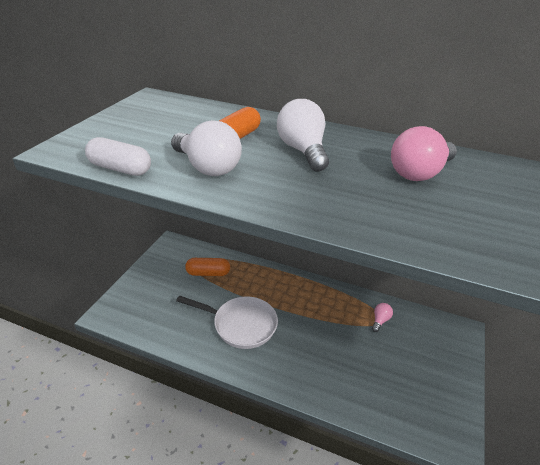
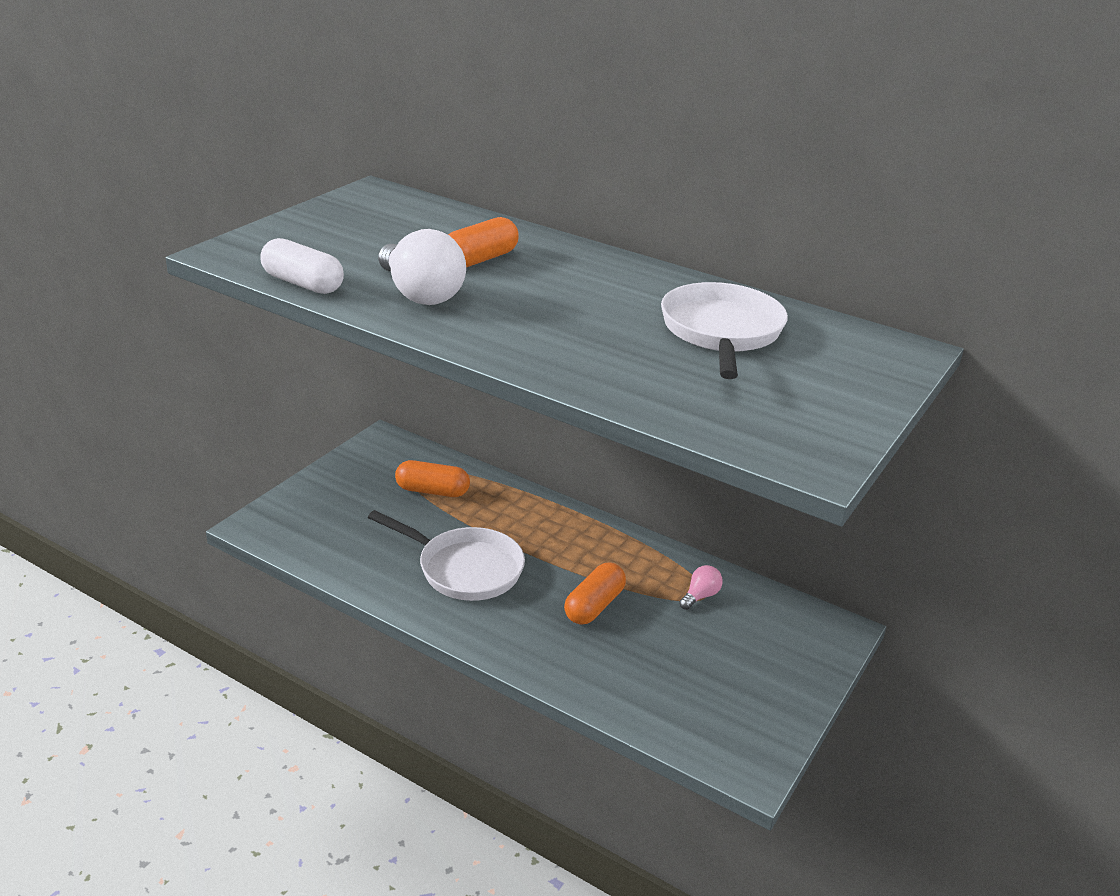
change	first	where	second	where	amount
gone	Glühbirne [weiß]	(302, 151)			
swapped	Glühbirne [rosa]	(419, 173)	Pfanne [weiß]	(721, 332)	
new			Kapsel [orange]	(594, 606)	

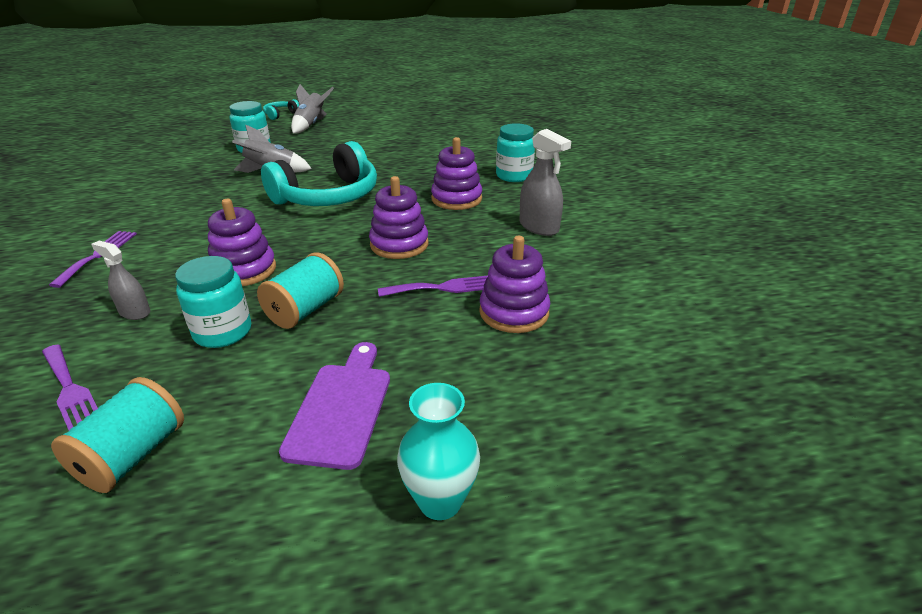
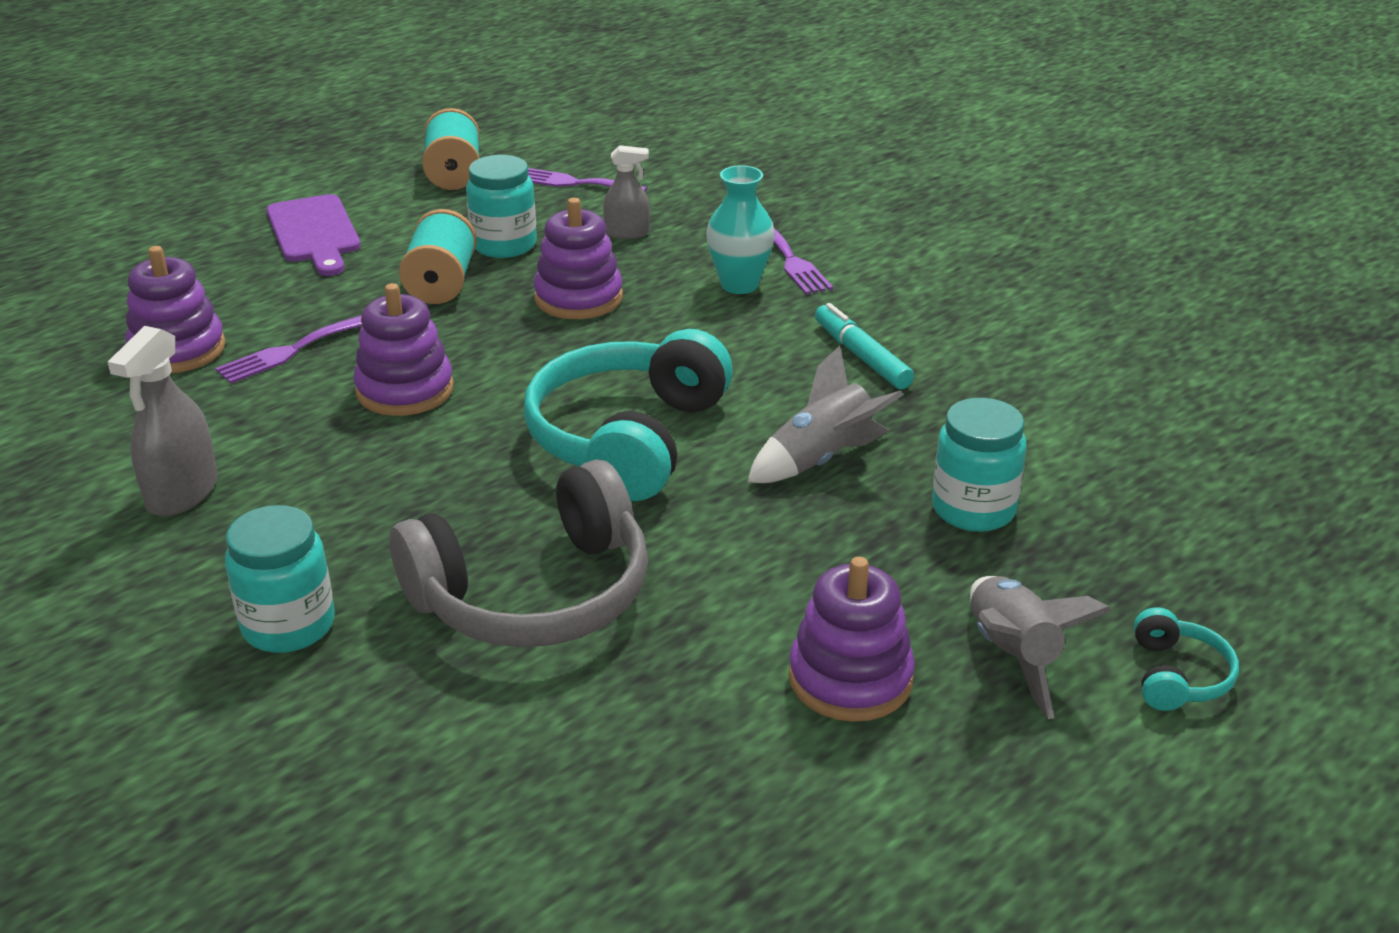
change	first	where	second	where	amount
shifted	Vase [türkis]	(440, 501)		(739, 285)	
shifted	Stapelspielzeug [lila]	(456, 199)		(850, 679)	
rotated	Sprühflasche [grau]	(539, 227)		(182, 493)	90 degrees counterclockwise
new			Kopfhörer [grau]	(534, 593)	
new			Filzstift [türkis]	(861, 356)	

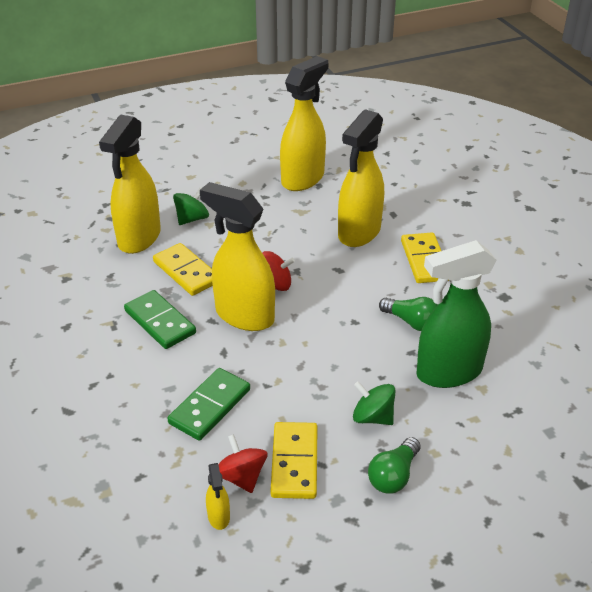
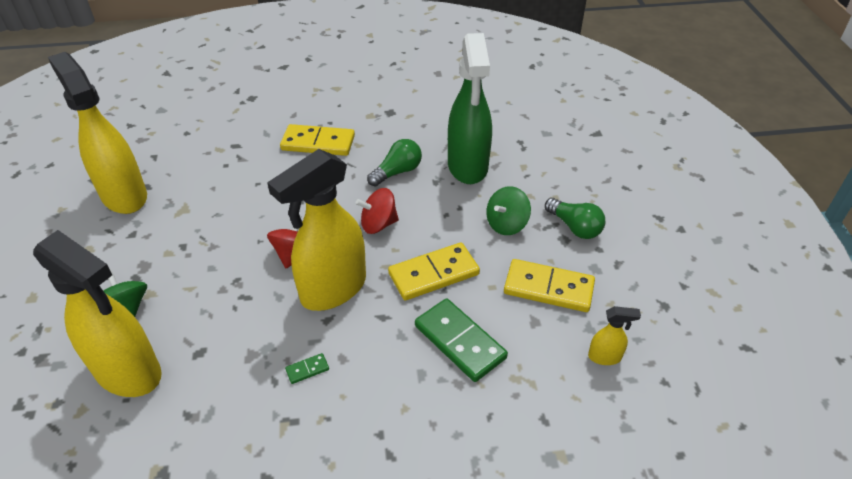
change	first	where	second	where	amount
scaled	Dominostein [grün]	(160, 322)		(307, 369)	x0.42
shifted	Dominostein [gelb]	(186, 272)		(433, 274)	
shifted	Kreisel [rot]	(241, 477)		(378, 224)	
gone	Sprühflasche [gelb]	(359, 233)			

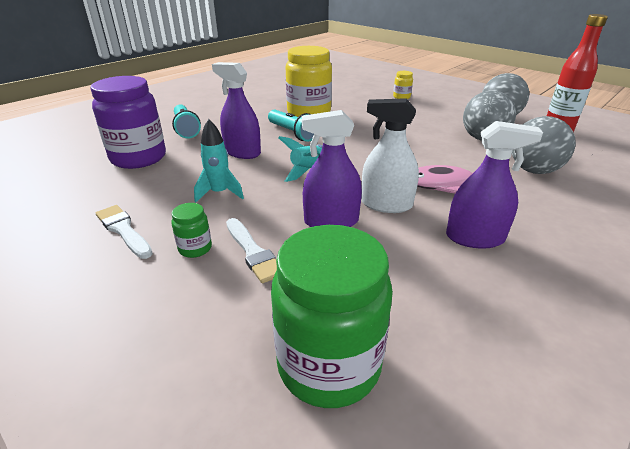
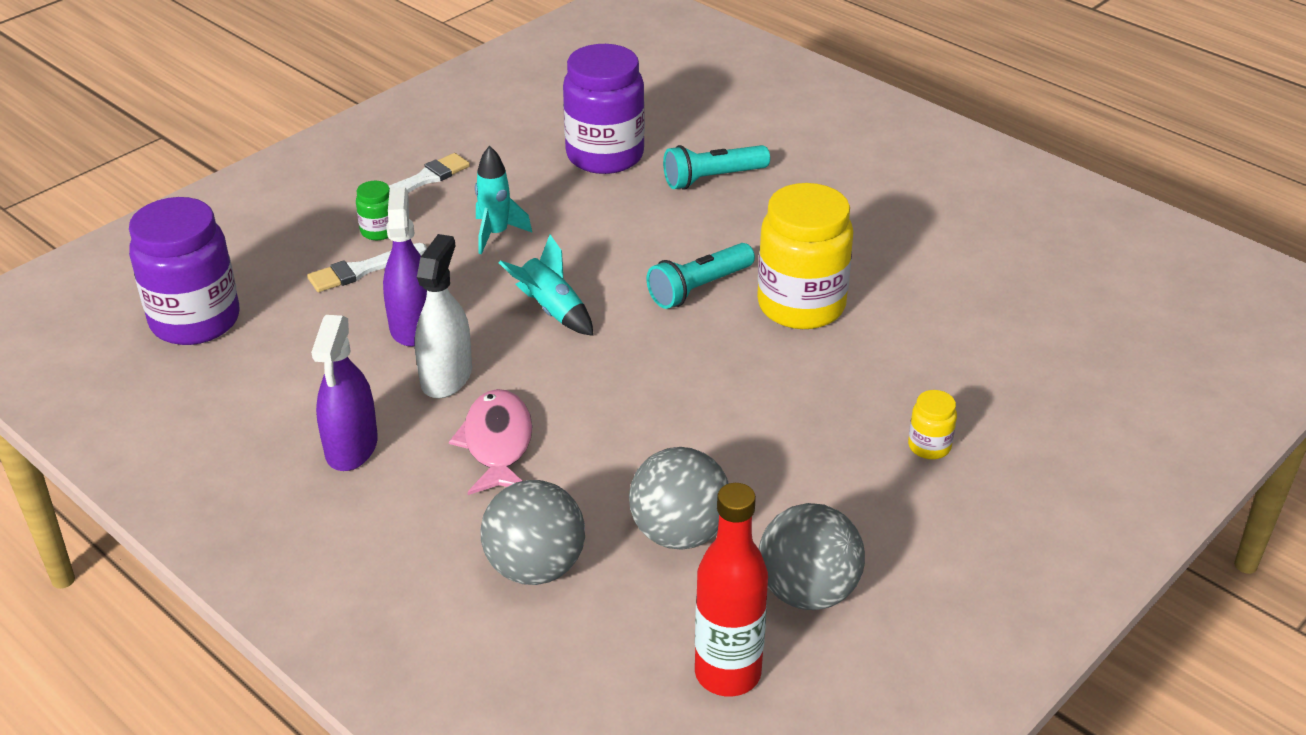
change	first	where	second	where	amount
gone	Sprühflasche [lila]	(242, 152)			
repainted	Einmachglas [grün]	(329, 365)	Einmachglas [lila]	(195, 321)	

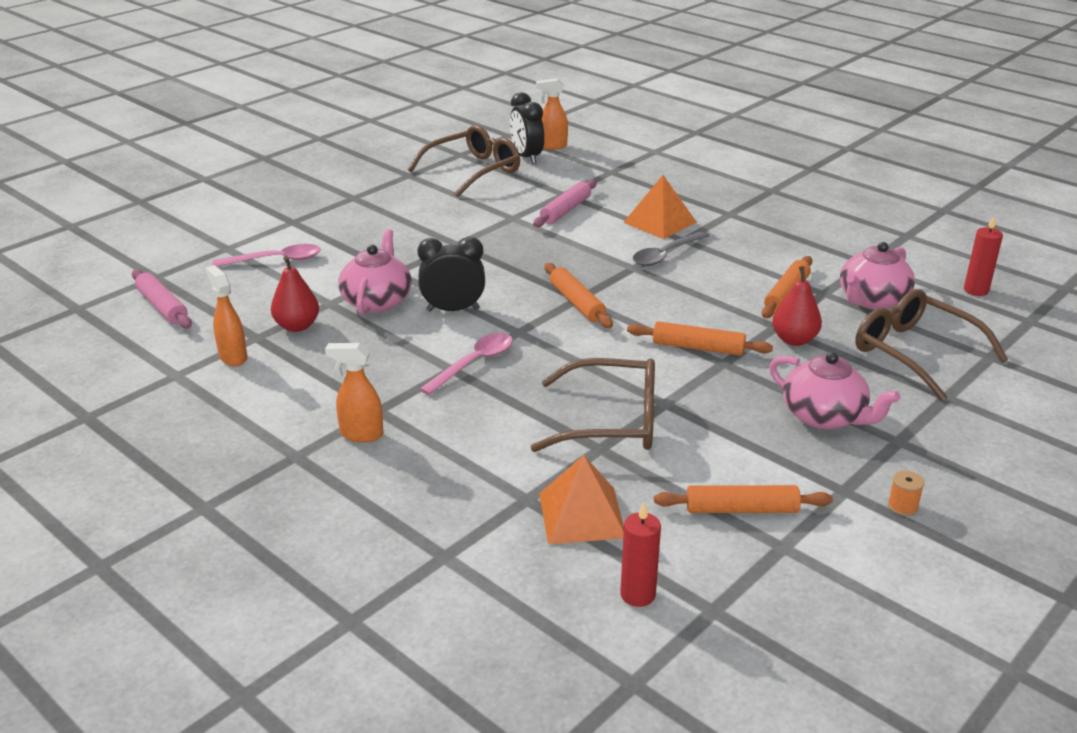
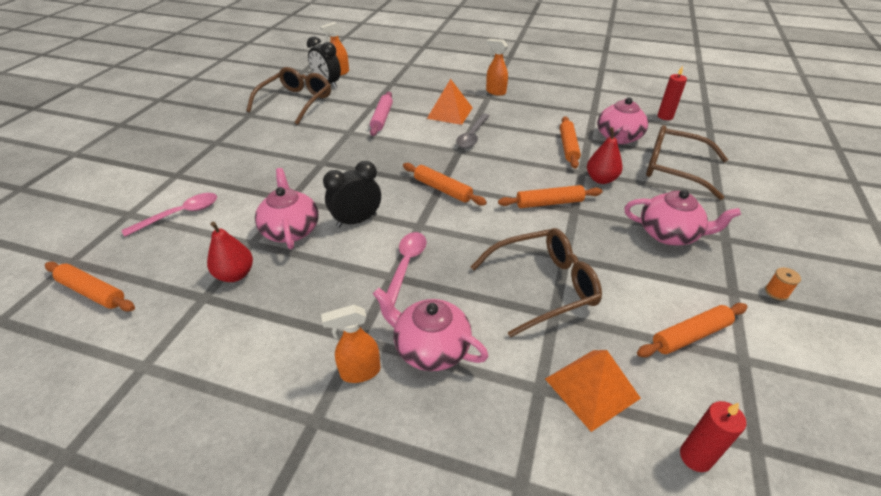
change	first	where	second	where	amount
repainted	Nudelholz [rosa]	(162, 306)	Nudelholz [orange]	(92, 292)	
shifted	Sprühflasche [orange]	(233, 357)		(495, 92)	
new			Teekanne [rosa]	(430, 348)	

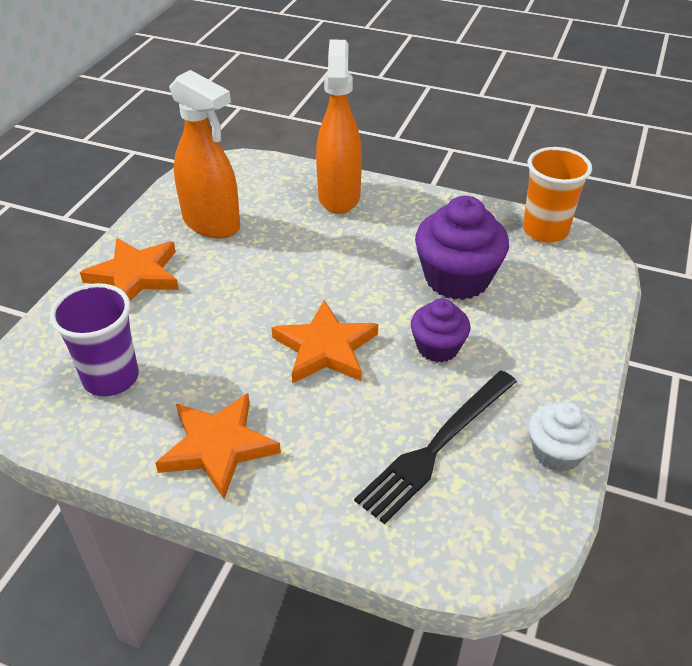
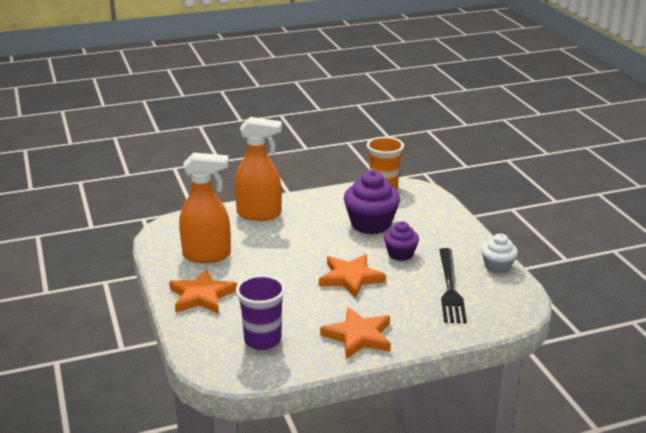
change	first	where	second	where	amount
rotated	Sprühflasche [orange]	(339, 196)		(259, 214)	135 degrees clockwise

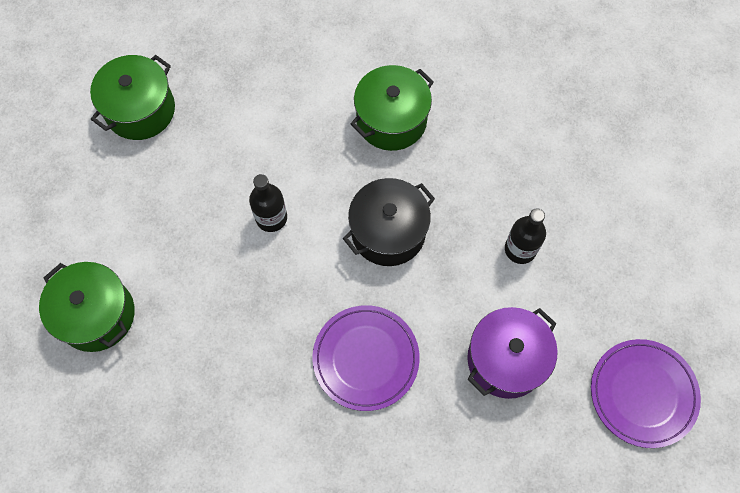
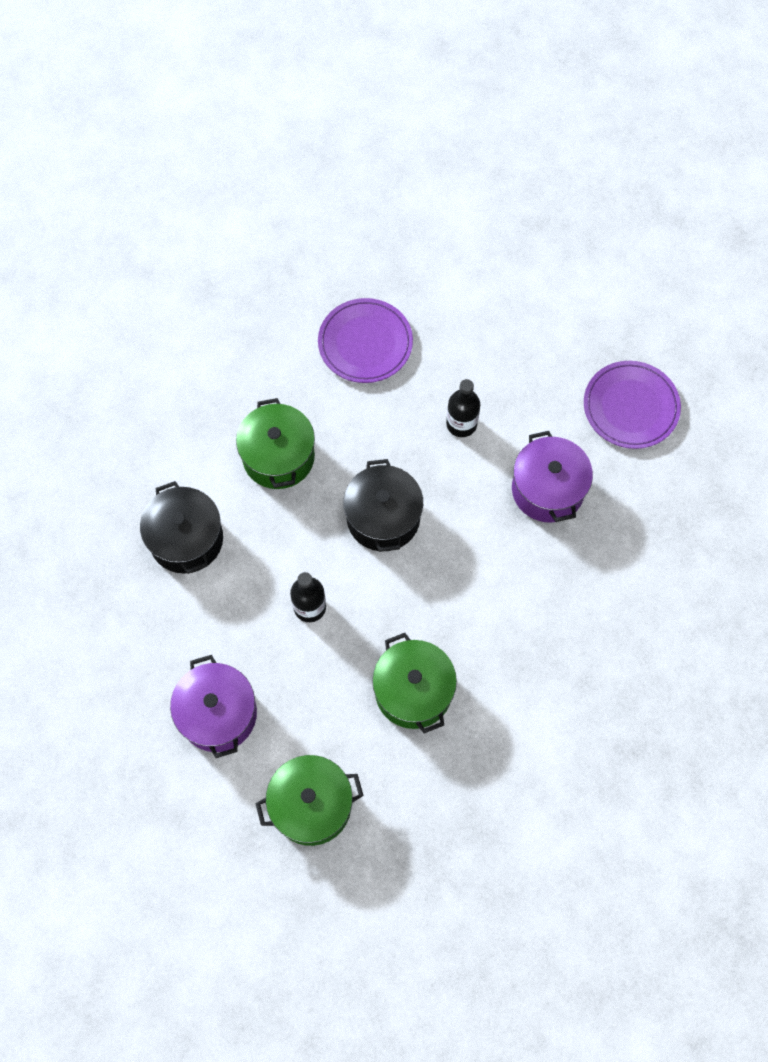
change	first	where	second	where	amount
shifted	Kochtopf [grün]	(140, 110)		(413, 691)	
shifted	Teller [lila]	(366, 358)		(365, 343)	
new			Kochtopf [schwarz]	(186, 539)	
new			Kochtopf [lila]	(218, 714)	

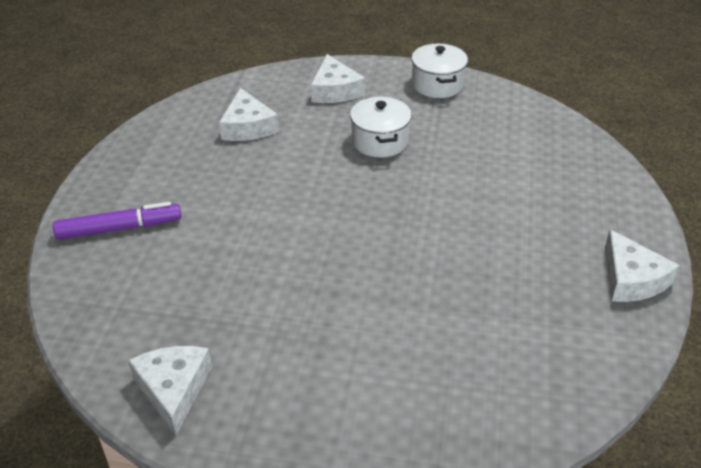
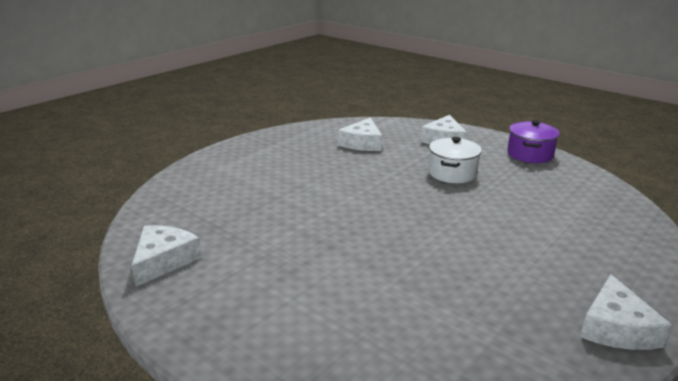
change	first	where	second	where	amount
gone	Filzstift [lila]	(119, 228)			
repainted	Kochtopf [weiß]	(437, 84)	Kochtopf [lila]	(530, 154)	

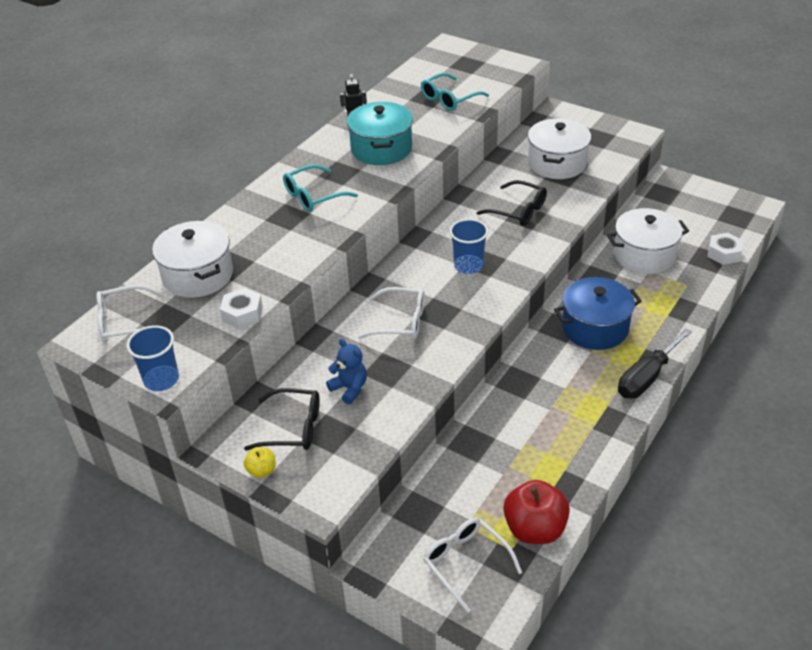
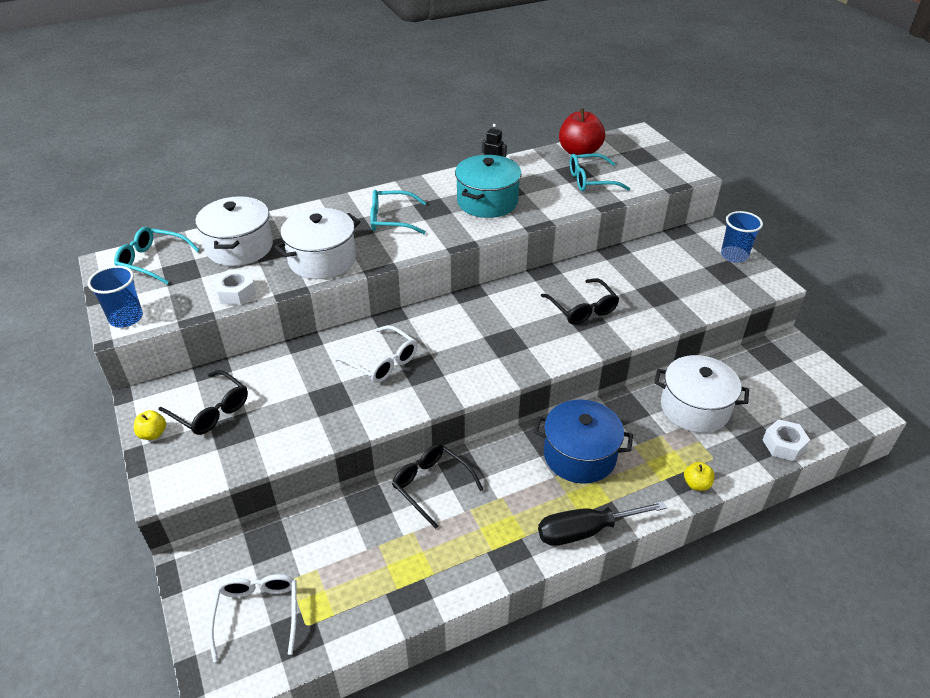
change	first	where	second	where	amount
repainted	Brille [weiß]	(125, 323)	Brille [türkis]	(152, 261)	
gone	Teddybär [blau]	(349, 388)			
shifted	Becher [blau]	(468, 265)		(734, 255)	
shifted	Apfel [rot]	(535, 529)		(579, 152)	
shifted	Kochtopf [weiß]	(557, 163)		(322, 260)	
new			Brille [schwarz]	(432, 485)	
new			Apfel [gelb]	(696, 484)	

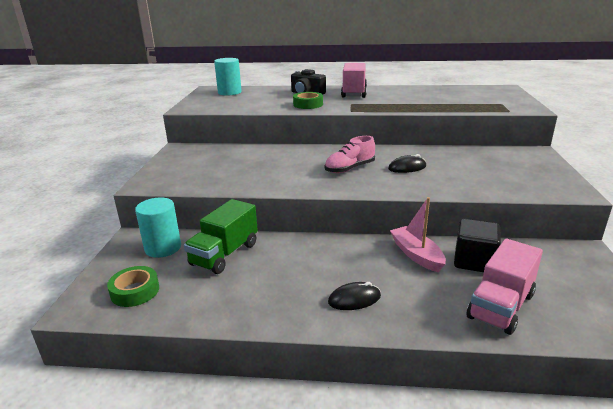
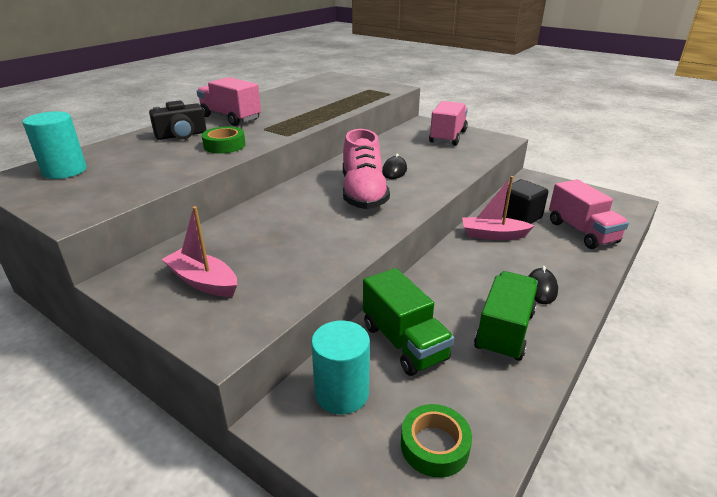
change	first	where	second	where	amount
scaled	Schuh [rosa]	(349, 169)		(363, 193)	x1.54
new			Boot [rosa]	(203, 281)	
new			Lastwagen [rosa]	(448, 137)	
new			Lastwagen [grün]	(504, 331)	

